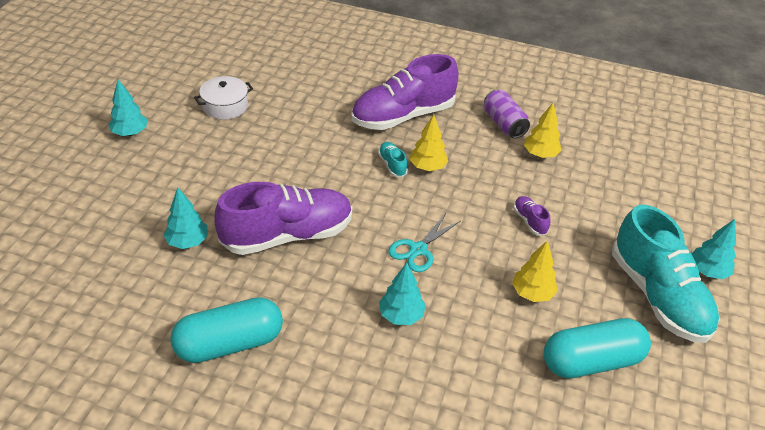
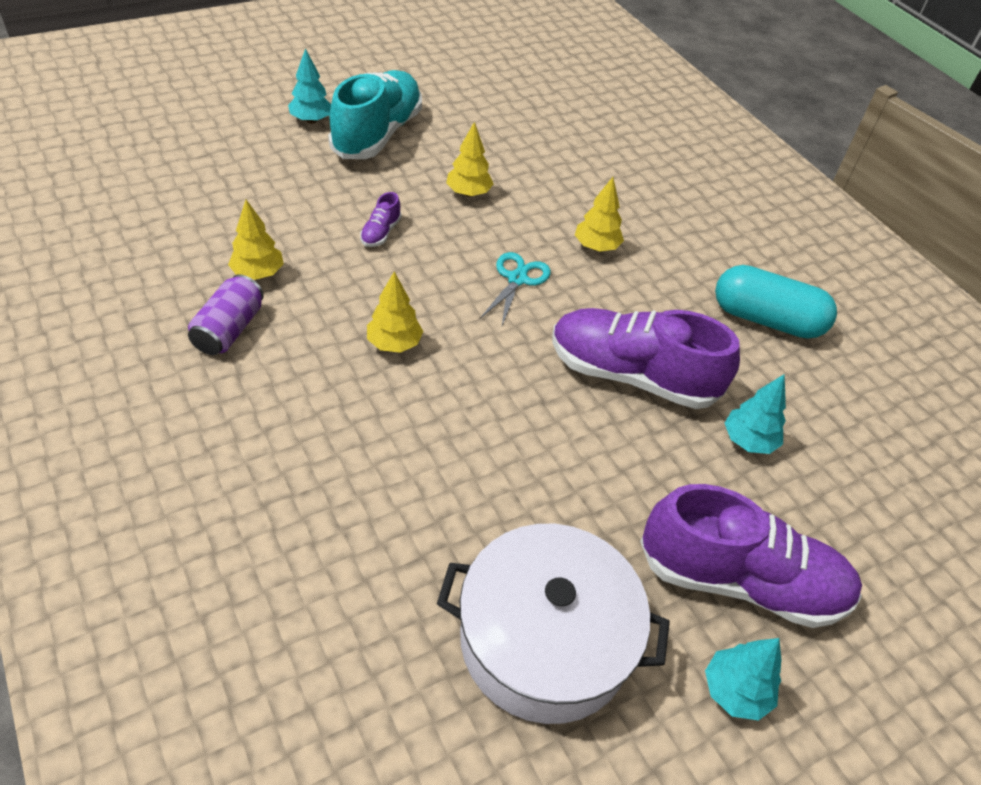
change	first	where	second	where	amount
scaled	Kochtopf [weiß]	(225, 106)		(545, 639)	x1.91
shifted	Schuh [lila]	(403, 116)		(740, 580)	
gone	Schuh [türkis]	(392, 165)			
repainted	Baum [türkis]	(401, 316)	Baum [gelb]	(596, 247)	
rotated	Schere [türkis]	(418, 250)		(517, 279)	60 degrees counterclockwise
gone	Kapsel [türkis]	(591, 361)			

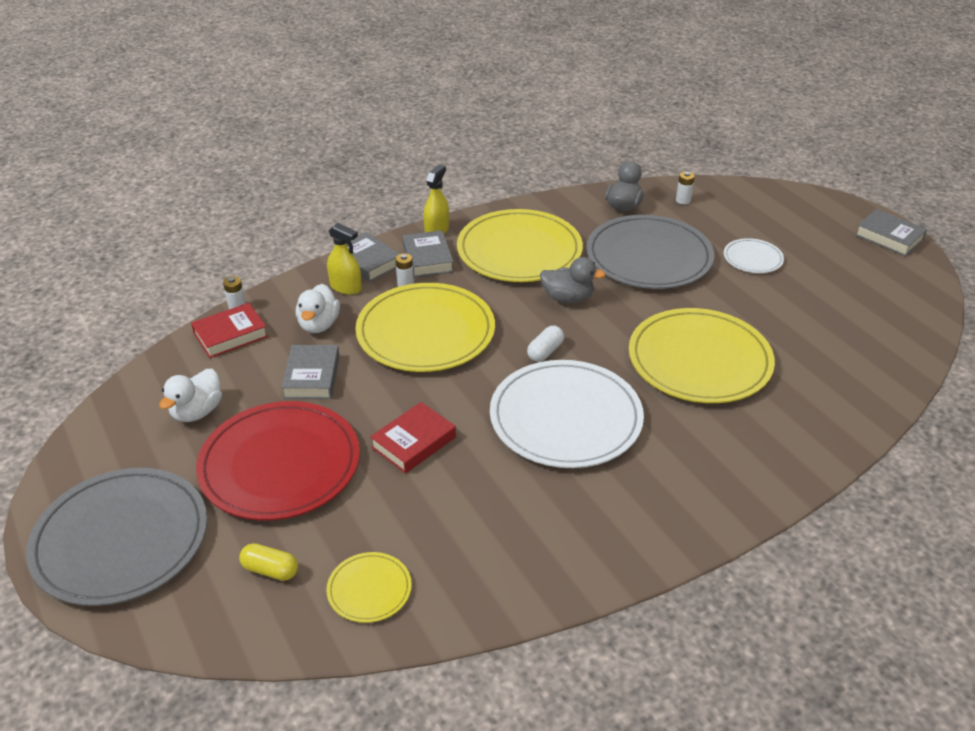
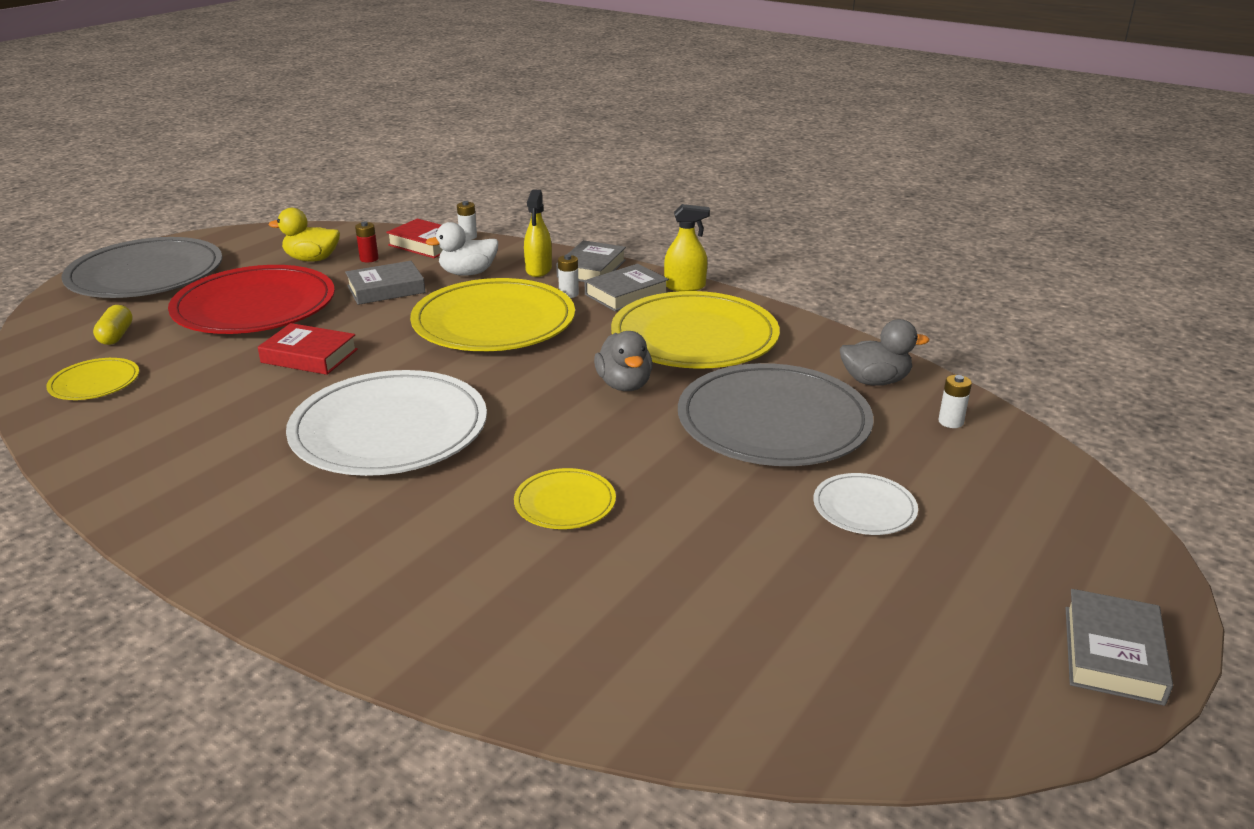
change	first	where	second	where	amount
repainted	Ente [weiß]	(197, 412)	Ente [gelb]	(312, 259)	
gone	Kapsel [weiß]	(545, 351)			
scaled	Teller [gelb]	(699, 360)		(565, 502)	x0.47
new			Batterie [rot]	(369, 259)	

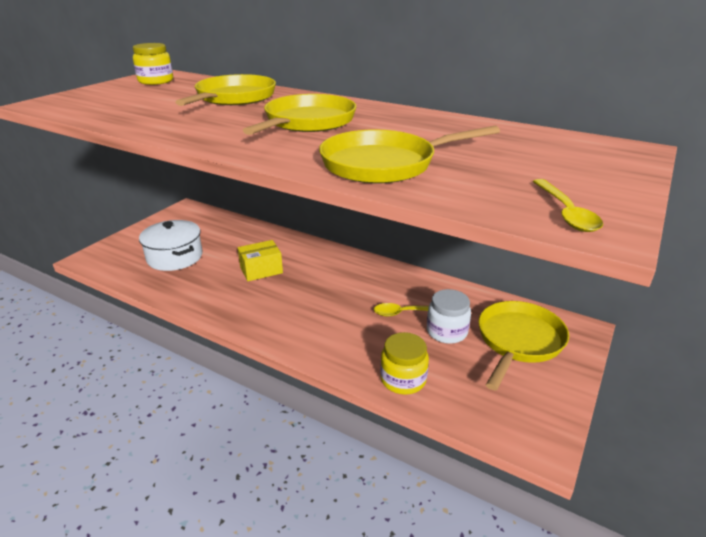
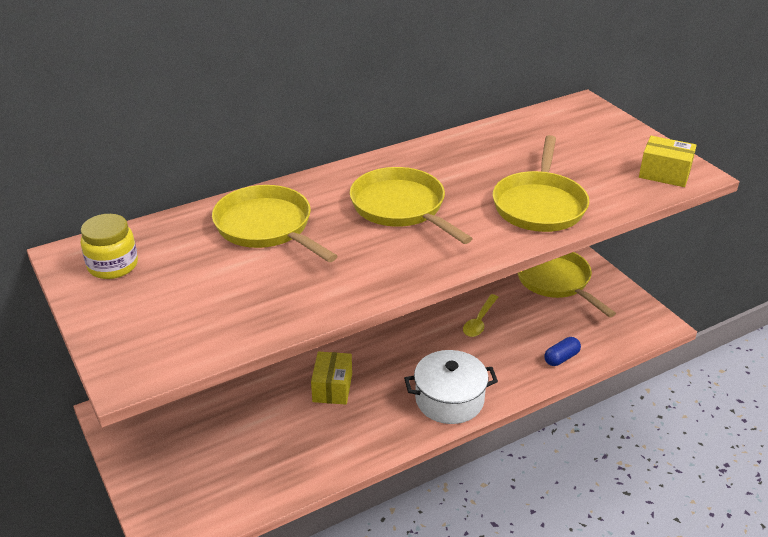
change	first	where	second	where	amount
shifted	Kochtopf [weiß]	(175, 257)		(449, 400)	
swapped	Einmachglas [gelb]	(403, 379)	Kapsel [blau]	(561, 358)	
gone	Einmachglas [weiß]	(446, 332)			
swapped	Löffel [gelb]	(565, 213)	Schachtel [gelb]	(664, 174)	

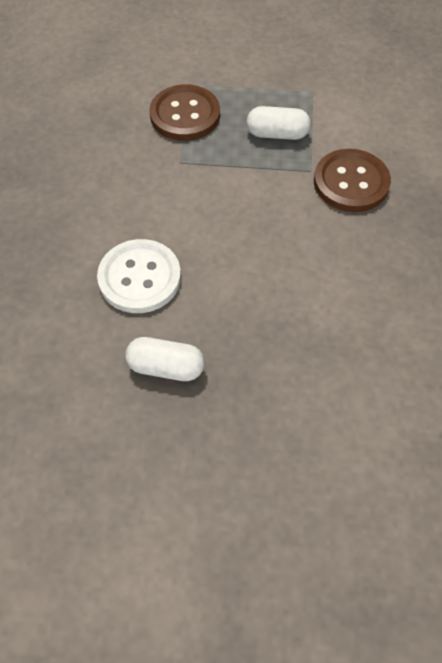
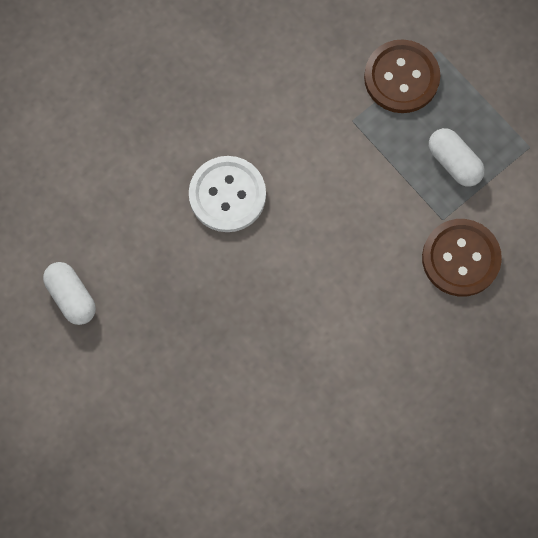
change	first	where	second	where	amount
shifted	Kapsel [weiß]	(166, 367)		(71, 297)	

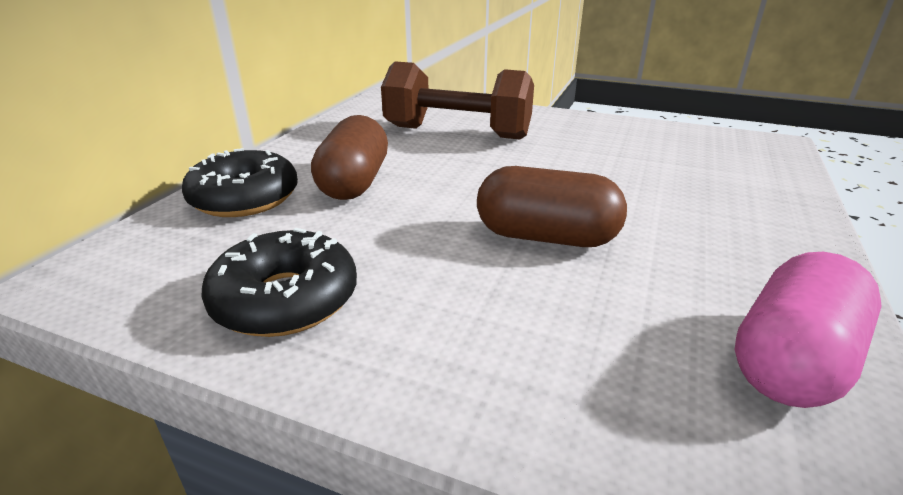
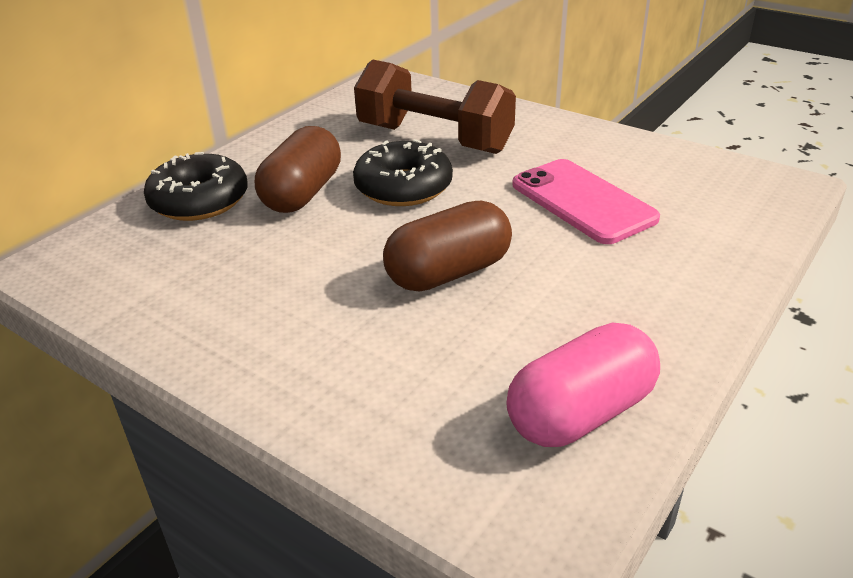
change	first	where	second	where	amount
shifted	Donut [schwarz]	(285, 299)		(403, 187)	
rotated	Kapsel [braun]	(546, 237)		(448, 273)	60 degrees counterclockwise
new			Handy [rosa]	(582, 201)	

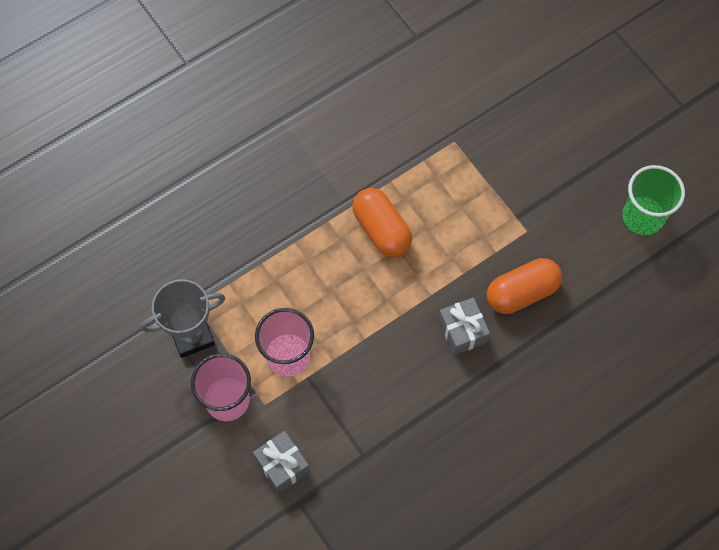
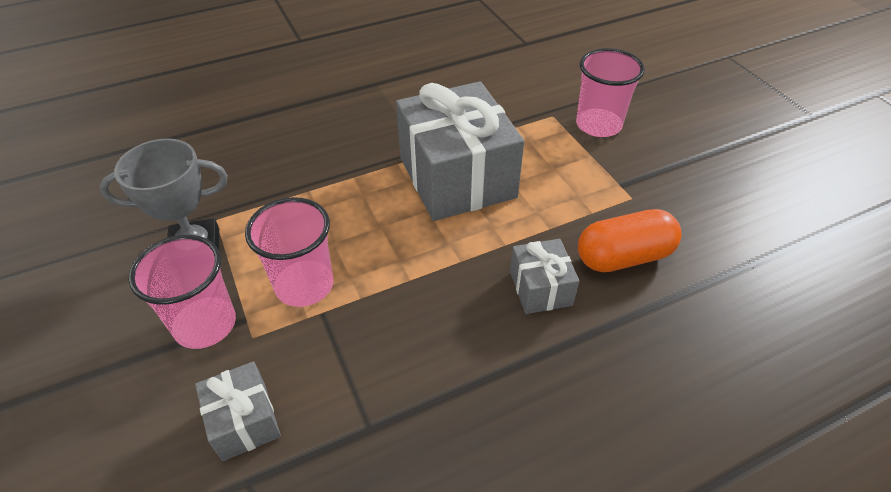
change	first	where	second	where	amount
swapped	Kapsel [orange]	(381, 230)	Geschenk [grau]	(457, 177)	
gone	Becher [grün]	(642, 217)			
new			Becher [rosa]	(598, 125)	

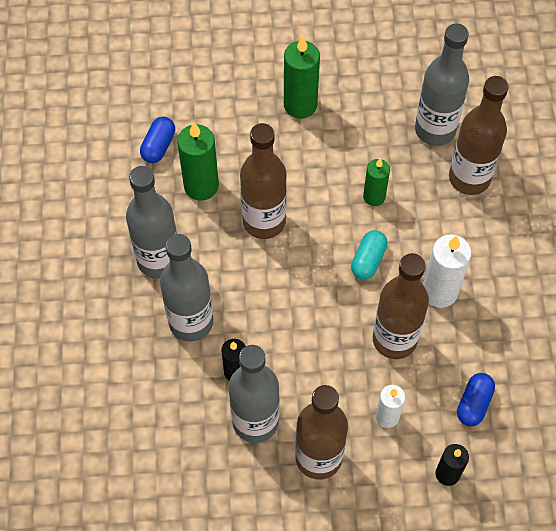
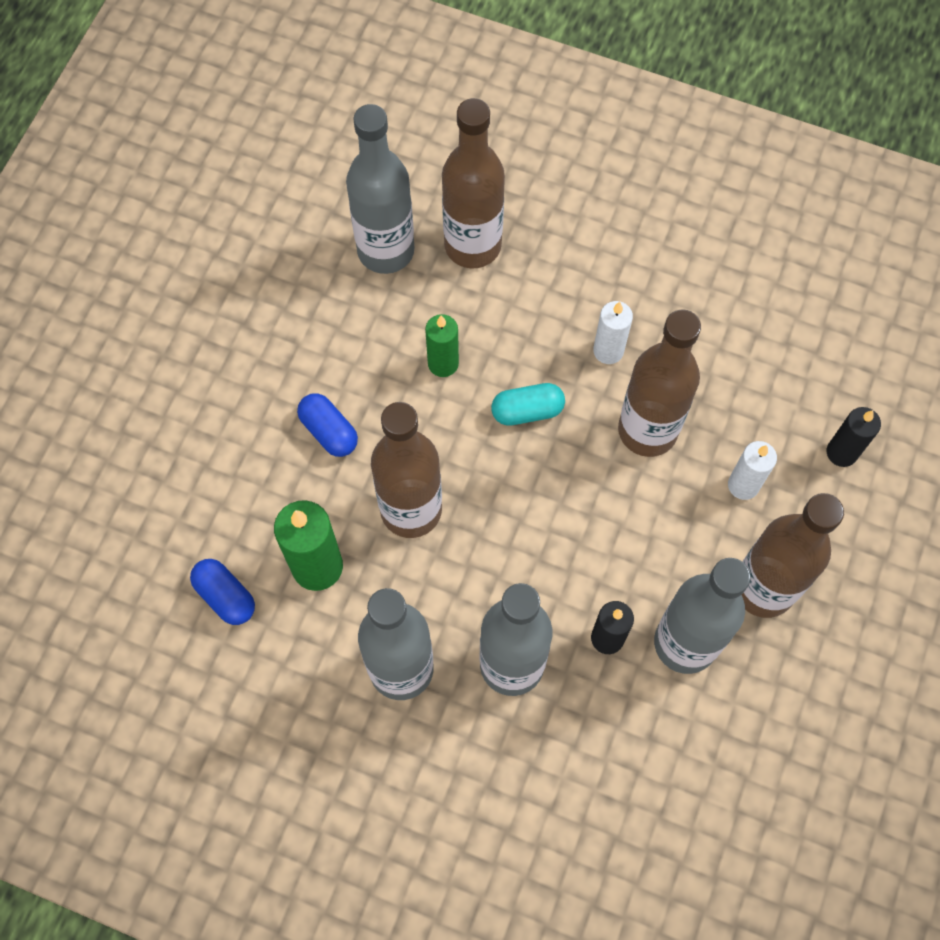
change	first	where	second	where	amount
gone	Kerze [grün]	(300, 105)			
rotated	Kapsel [türkis]	(368, 260)		(527, 411)	60 degrees counterclockwise
scaled	Kerze [weiß]	(439, 292)		(608, 351)	x0.64
shifted	Kapsel [blau]	(474, 403)		(329, 431)	

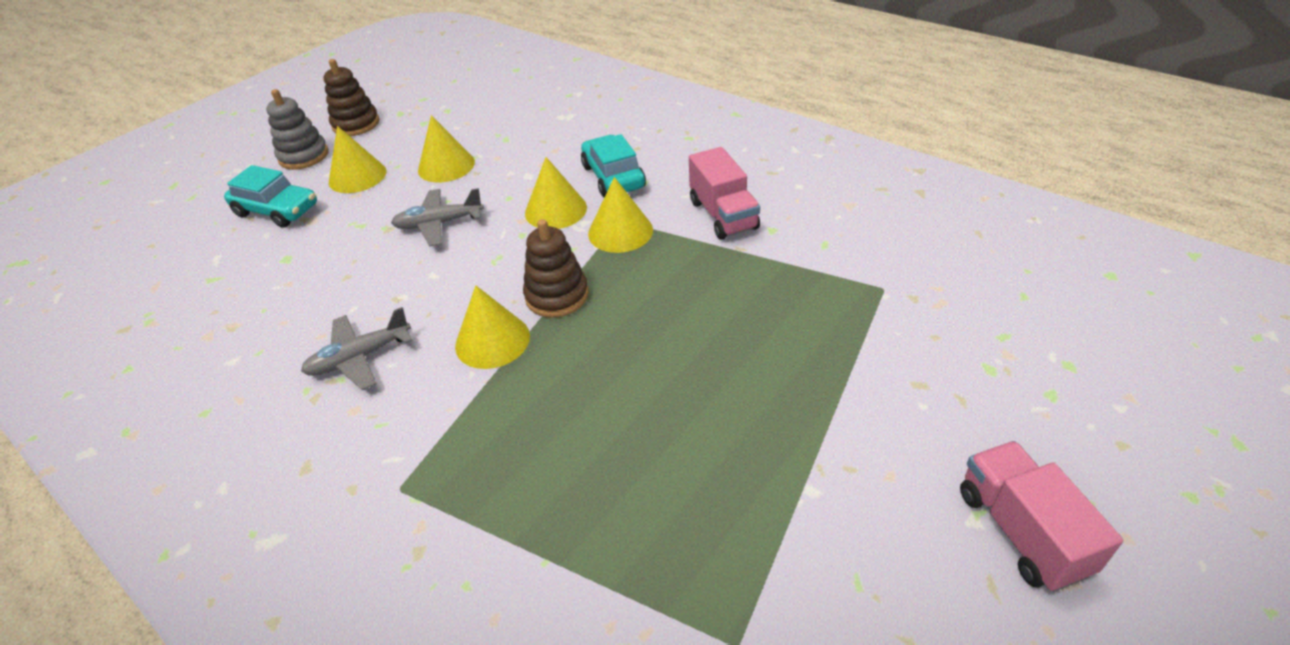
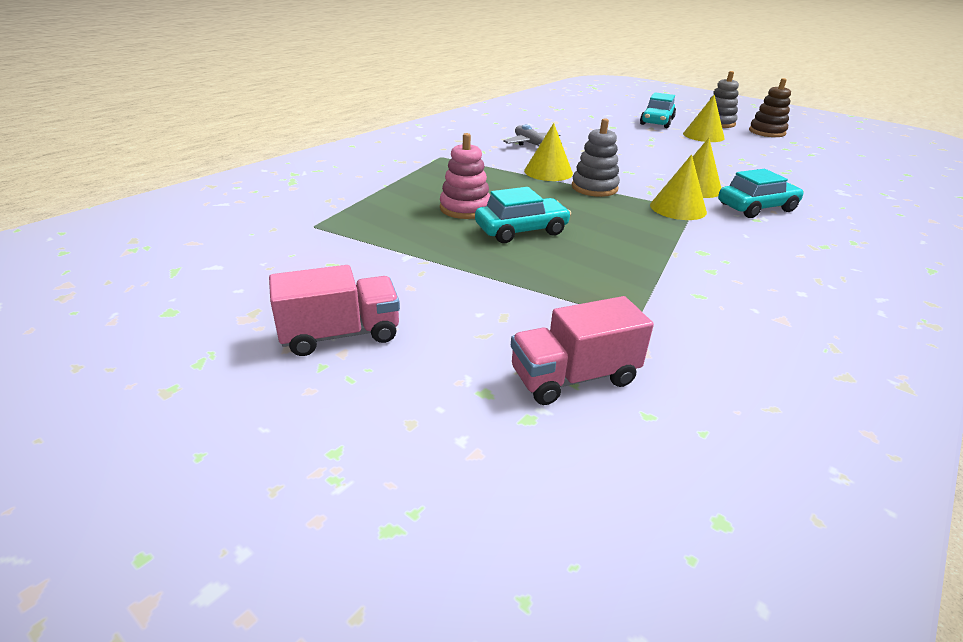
change	first	where	second	where	amount
gone	Flugzeug [grau]	(439, 224)			
gone	Kegel [gelb]	(446, 166)			
repainted	Stapelspielzeug [braun]	(557, 296)	Stapelspielzeug [grau]	(594, 188)	
shifted	Lastwagen [rosa]	(723, 215)		(573, 377)	
new			Stapelspielzeug [rosa]	(465, 208)	
new			Auto [türkis]	(521, 230)	

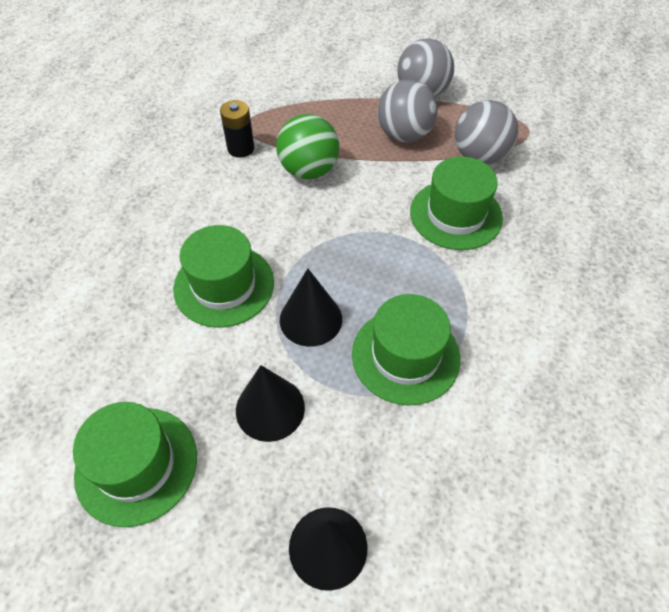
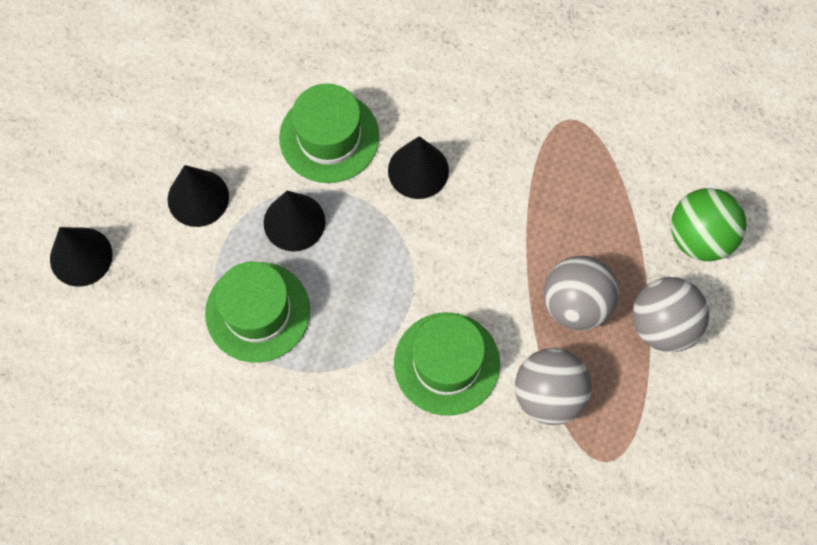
change	first	where	second	where	amount
gone	Hut [grün]	(136, 465)			
gone	Batterie [schwarz]	(241, 148)			
shifted	Ball [grün]	(309, 170)		(700, 237)	
new			Kegel [schwarz]	(418, 170)	

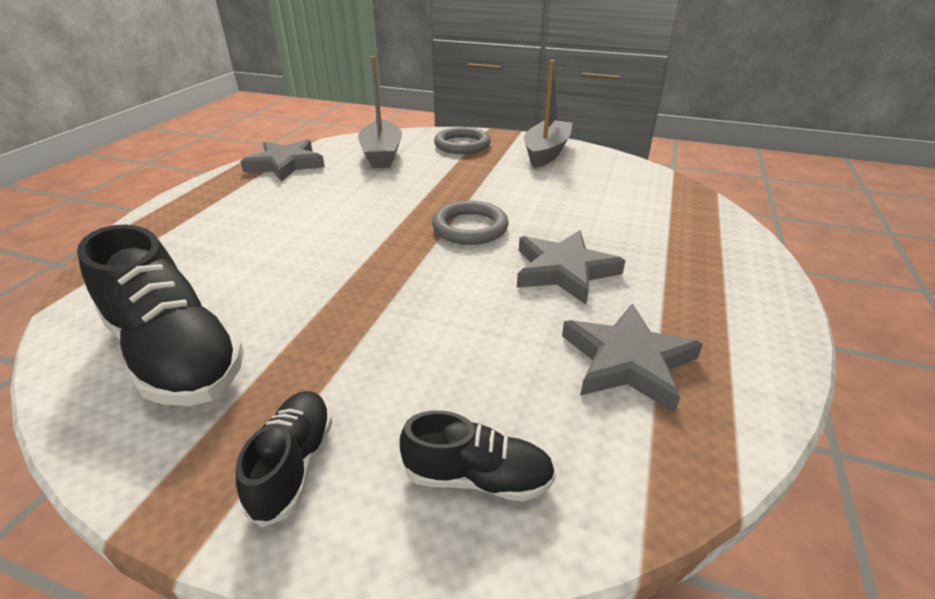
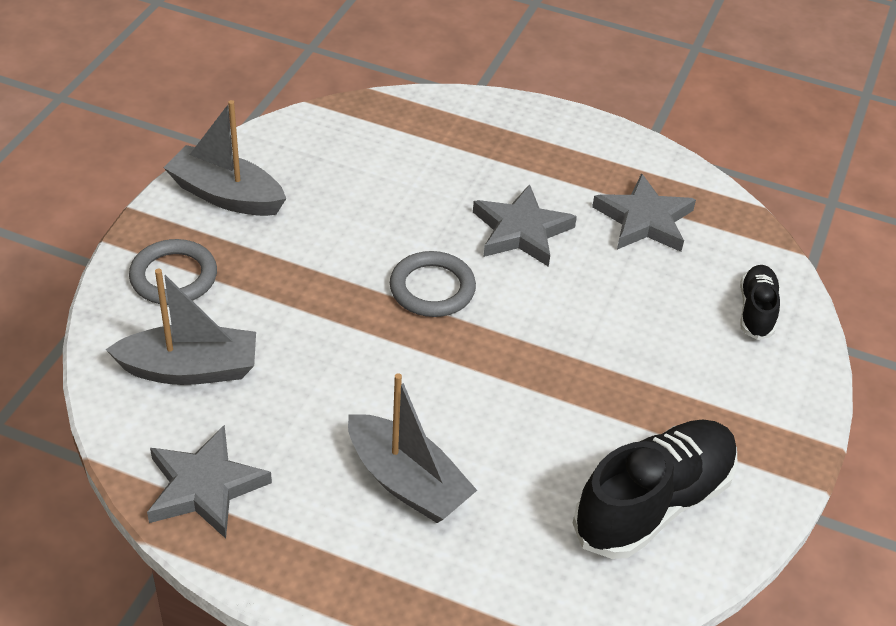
change	first	where	second	where	amount
gone	Schuh [schwarz]	(293, 465)			
new			Boot [grau]	(407, 482)	

